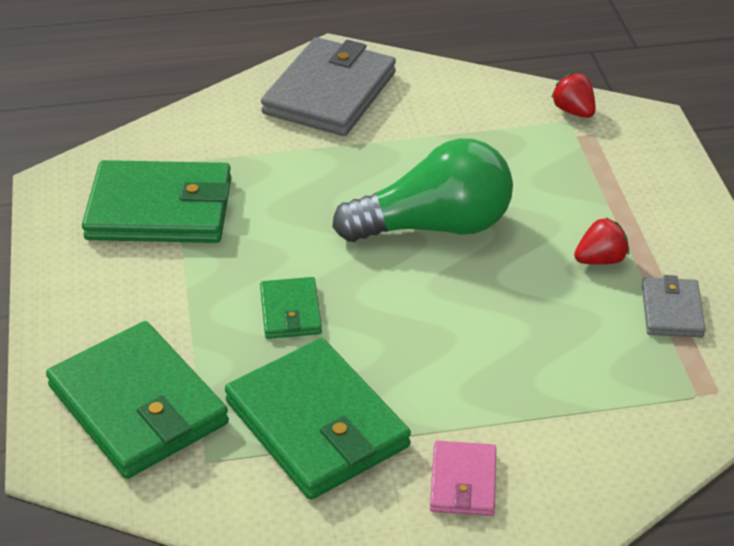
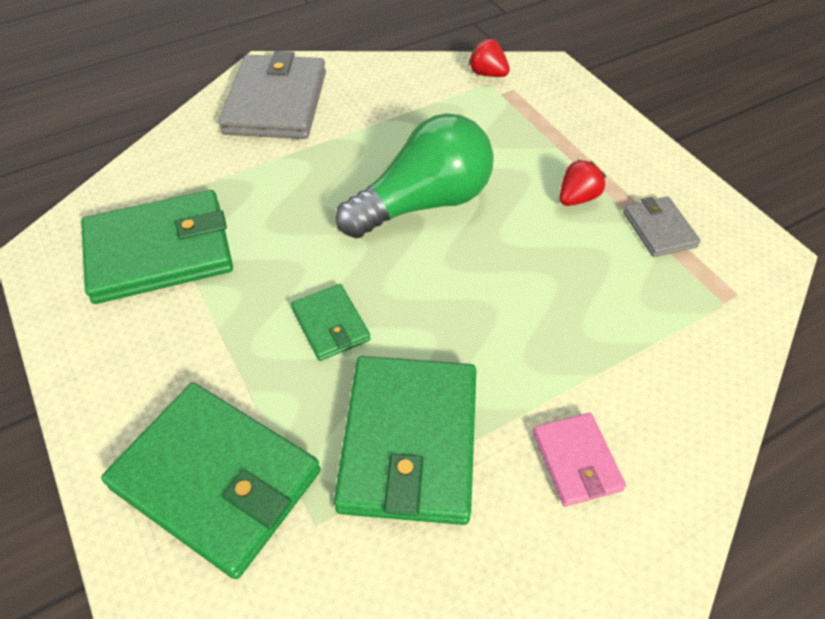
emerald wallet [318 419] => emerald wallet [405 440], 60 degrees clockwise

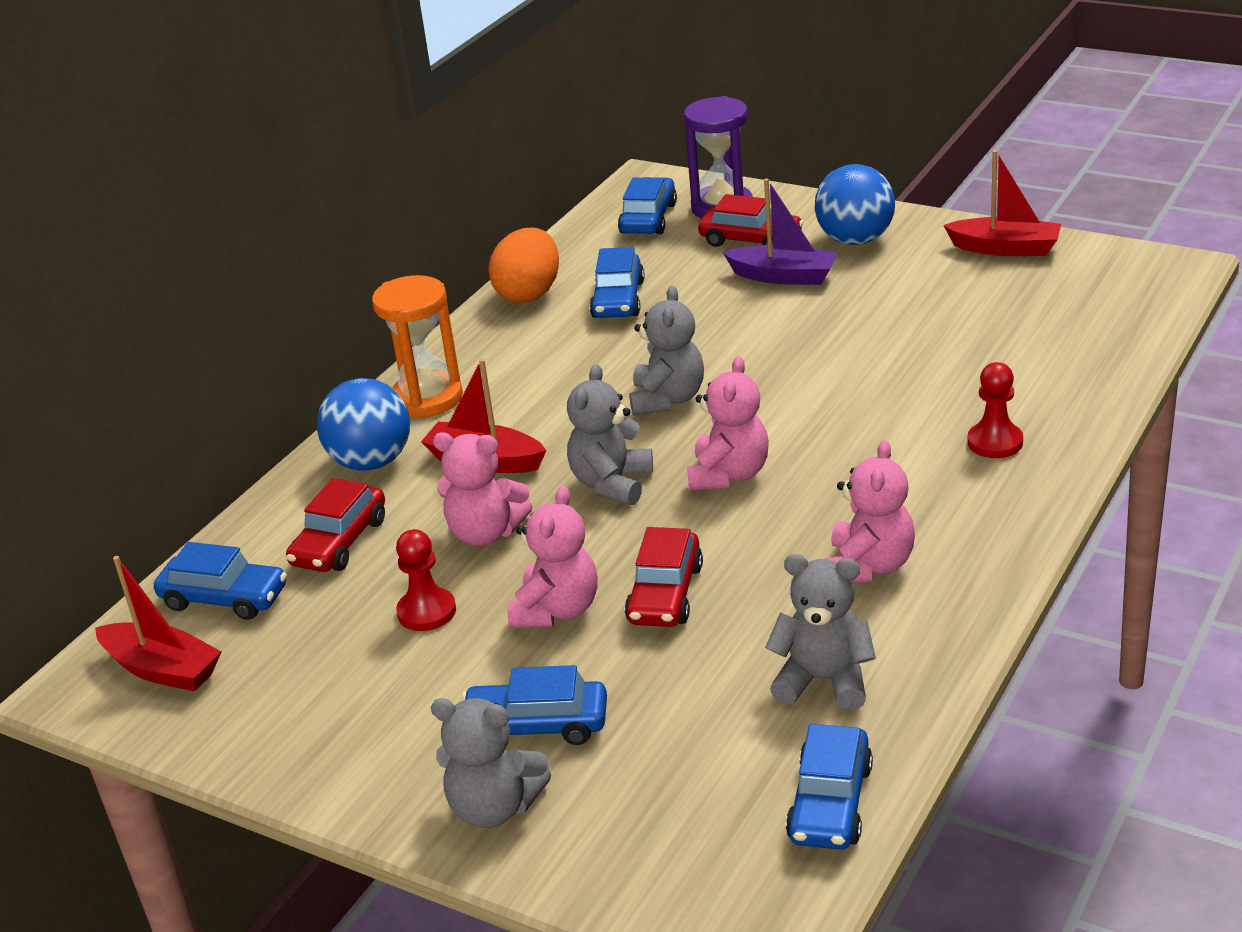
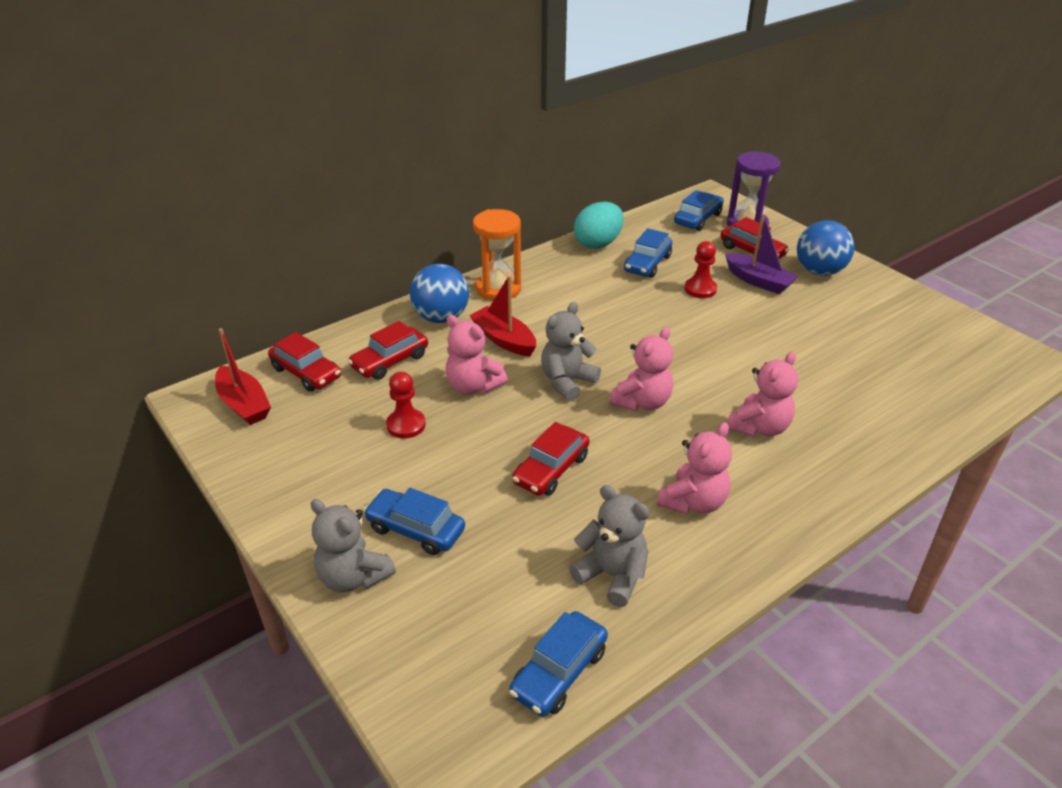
gray stuffed bear [666 351] => nothing
scarlet toy boat [1002 203] => nothing
rosy stuffed bear [552 557] => rosy stuffed bear [762 394], move
scarlet pawn [995 410] => scarlet pawn [701 269], move
cobalt automobile [220 581] => scarlet automobile [304 362]
orange egg shape [523 265] => teal egg shape [599 225]

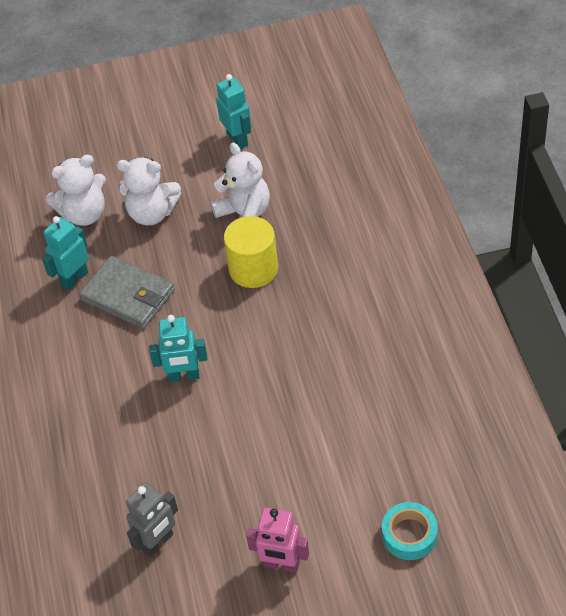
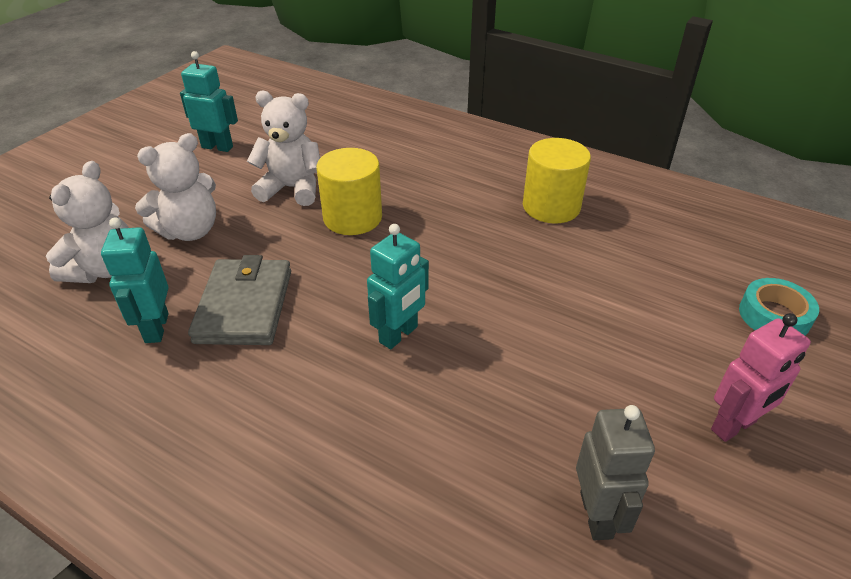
nothing => golden cylinder shape [557 180]
gray wallet [127 292] => gray wallet [239 300], 75 degrees counterclockwise

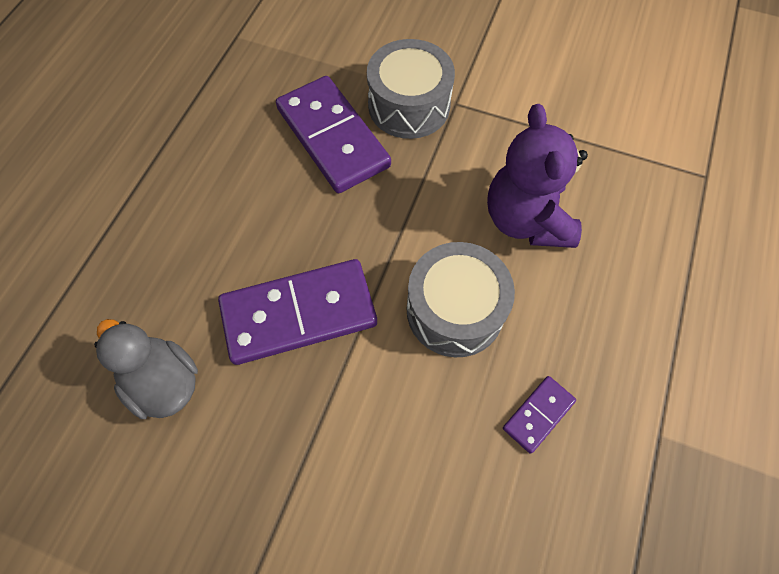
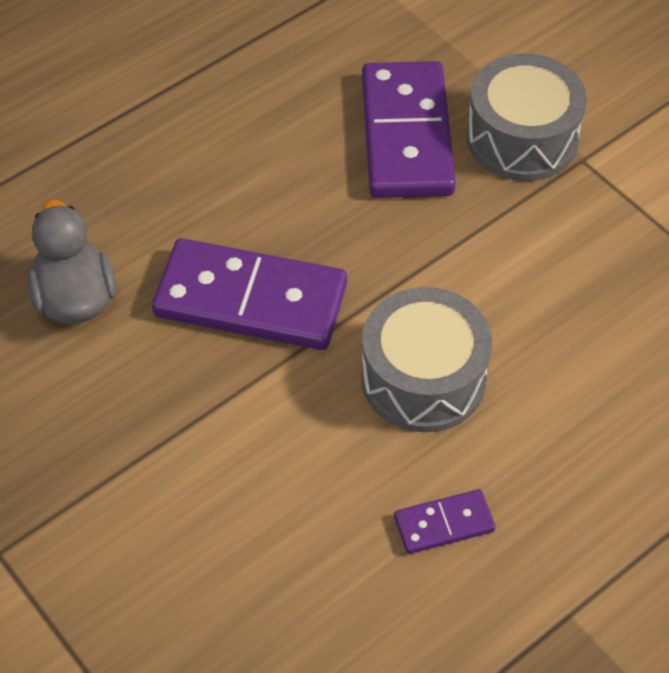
violet stuffed bear [537 176] => nothing

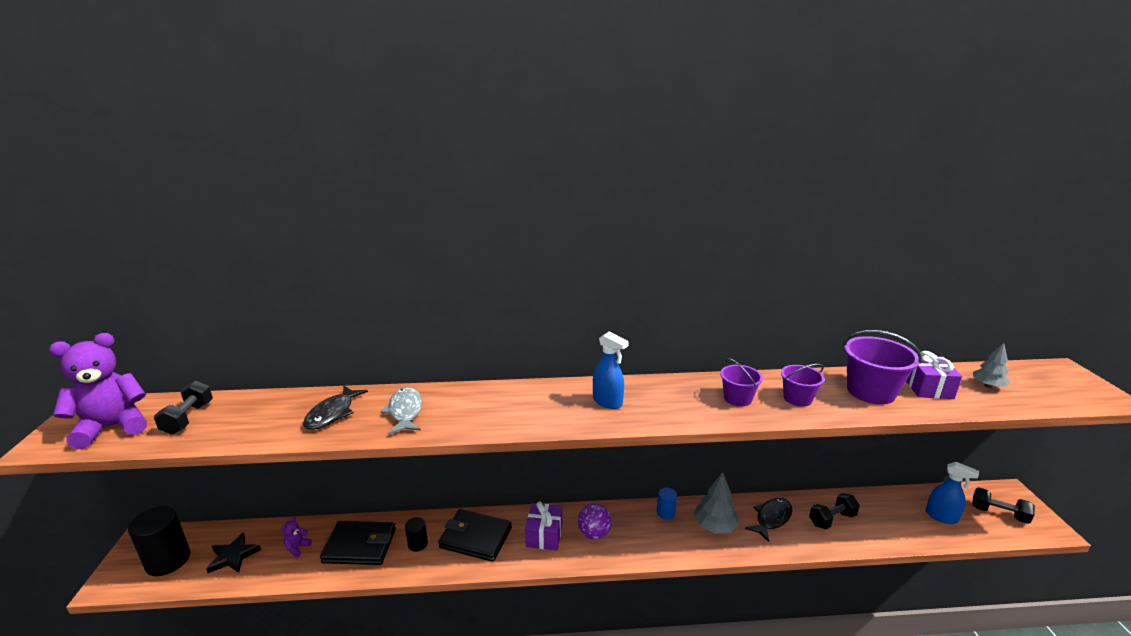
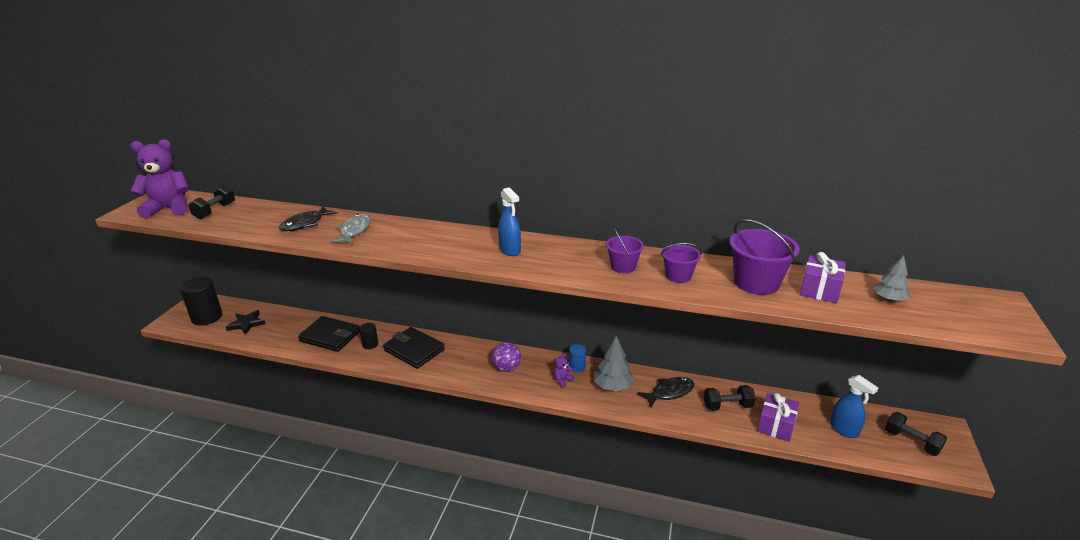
violet stuffed bear [296 537] => violet stuffed bear [564 370], move
violet present [544 525] => violet present [778 417], move

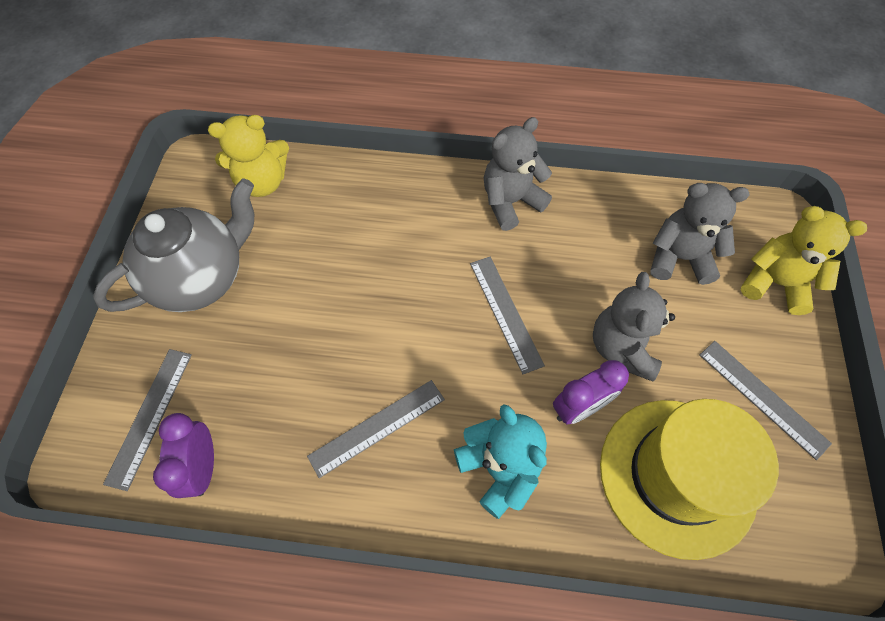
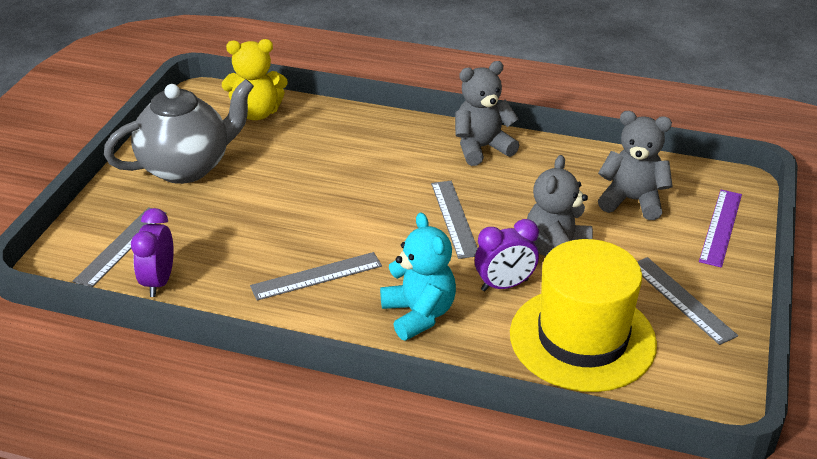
golden stuffed bear [803 260] => violet measuring stick [720 229]

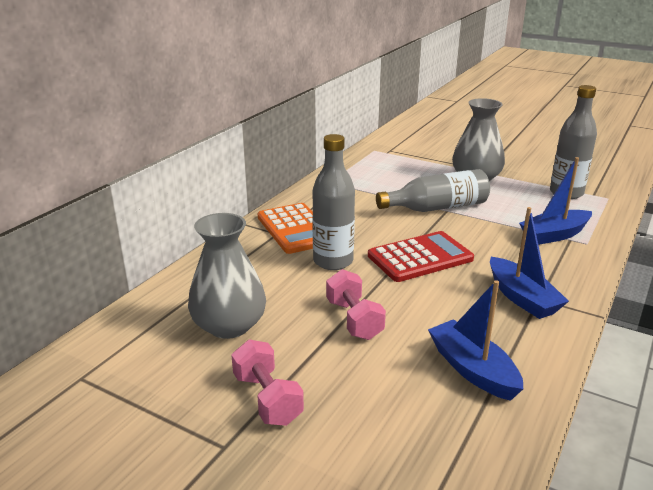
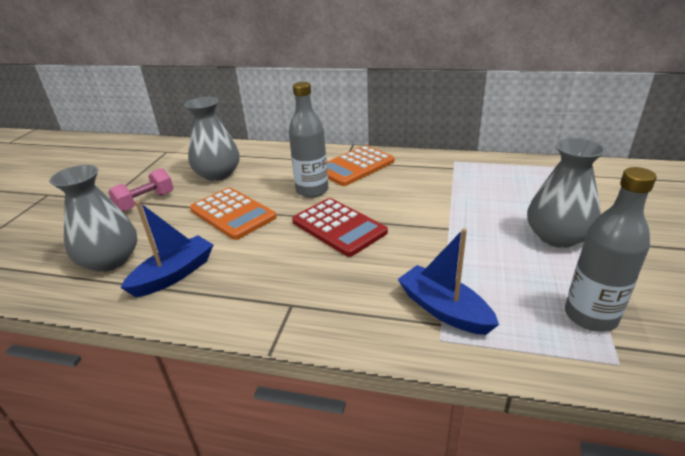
gray drink bottle [433 190] => nothing
cobalt toy boat [529 263] => nothing
nothing => gray vase [93 218]
rosy free weight [356 304] => orange calculator [233 213]

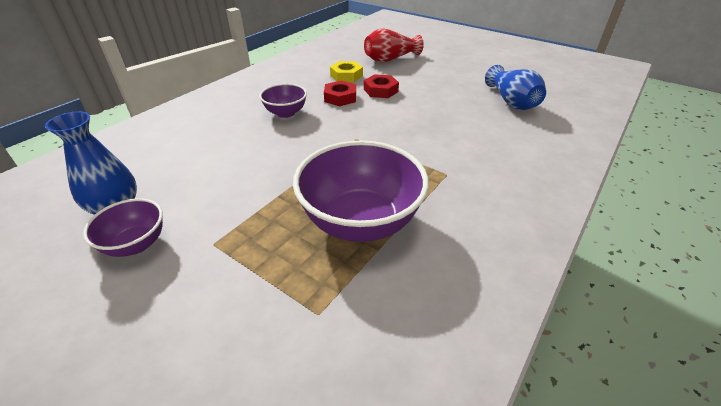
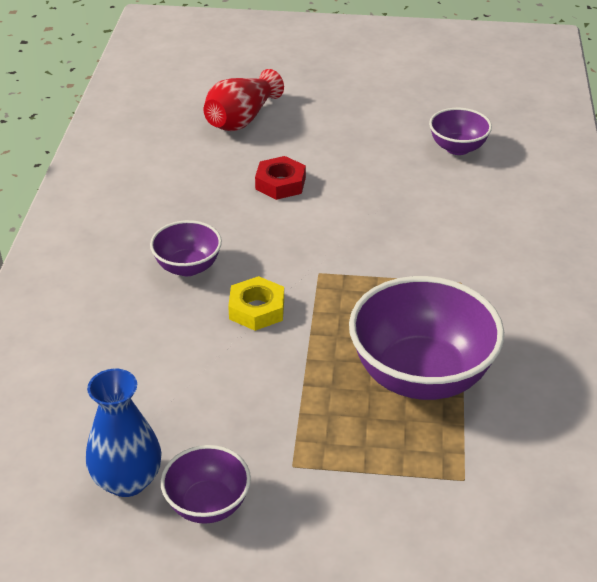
scarlet nut [340 93] => nothing
golden nut [346 71] => golden nut [256 303], move
cobalt vase [515 87] => violet deep dish [460 131]

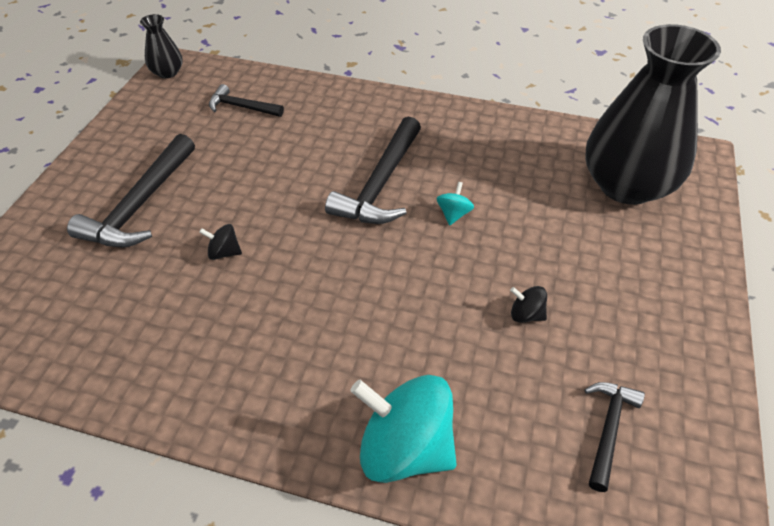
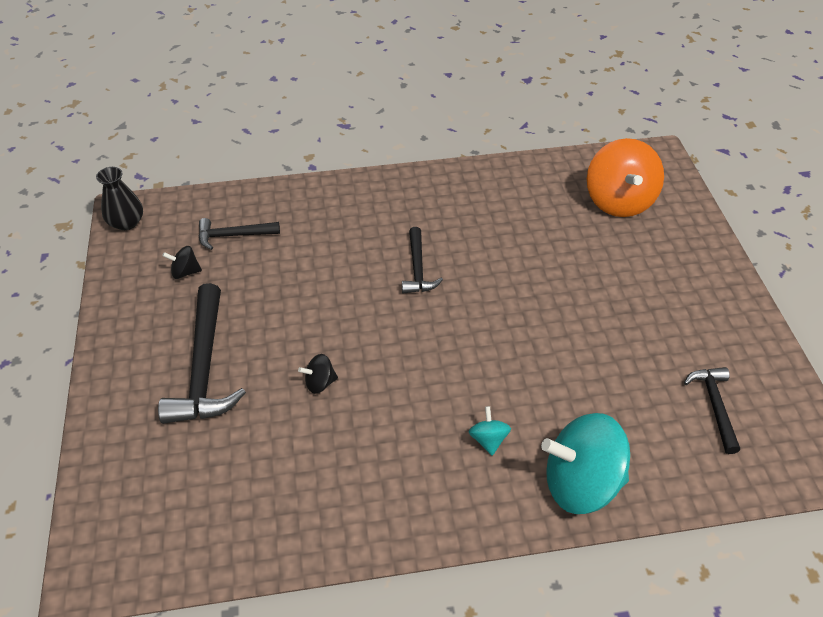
teal whirligig [455 204] => teal whirligig [490 431], move
black whirligig [528 304] => black whirligig [182 262], move
black vase [653 114] => orange whirligig [625 177]
black claw hammer [373 170] => black claw hammer [422 260], x0.57

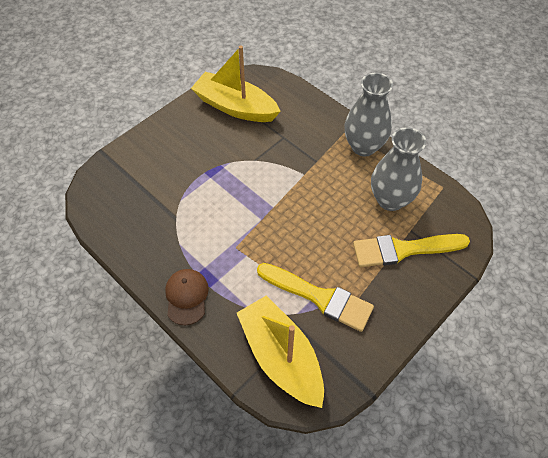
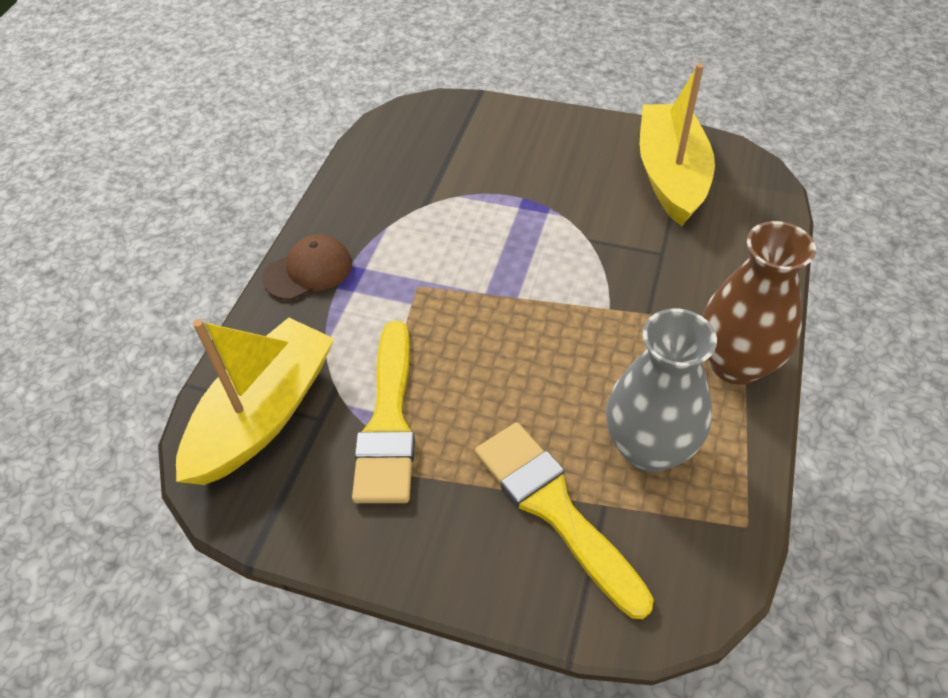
gray vase [368 114] => brown vase [759 303]

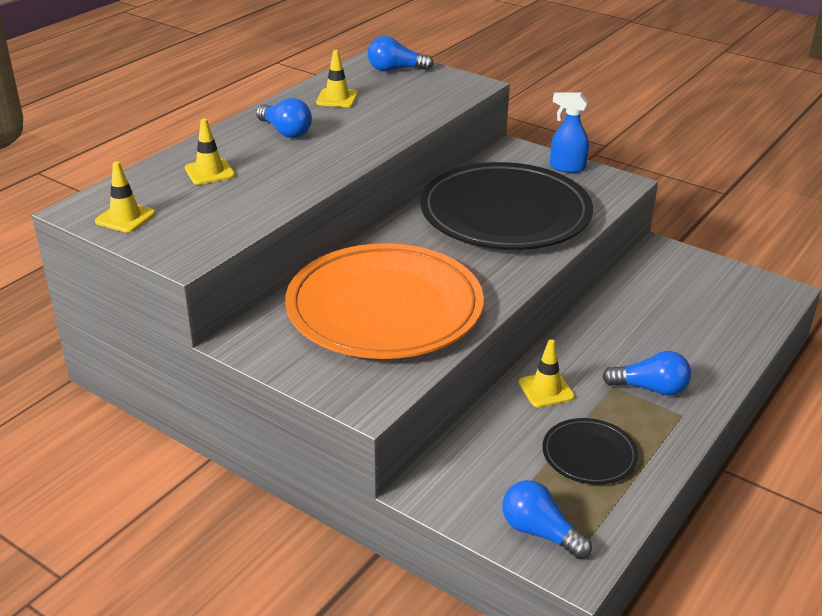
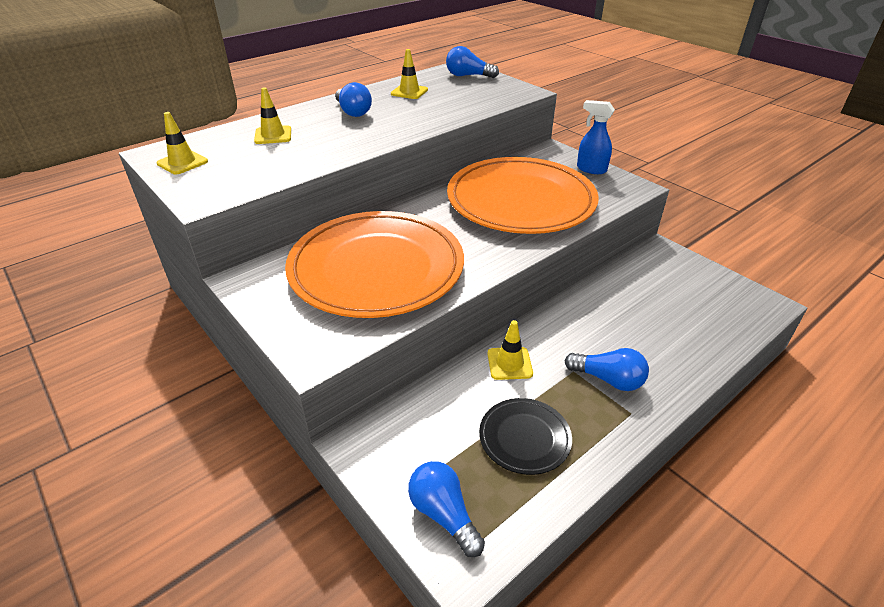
black flat dish [506 206] => orange flat dish [523 195]

